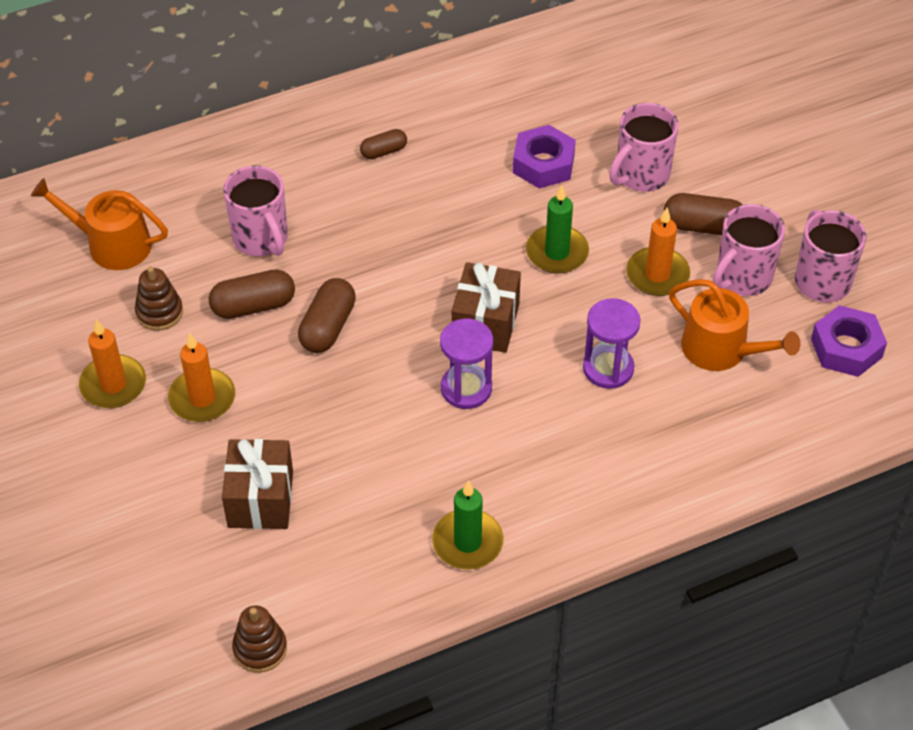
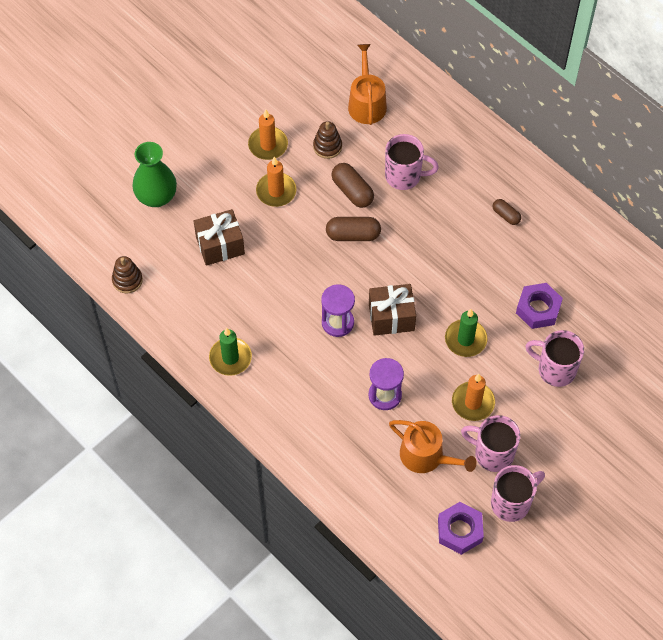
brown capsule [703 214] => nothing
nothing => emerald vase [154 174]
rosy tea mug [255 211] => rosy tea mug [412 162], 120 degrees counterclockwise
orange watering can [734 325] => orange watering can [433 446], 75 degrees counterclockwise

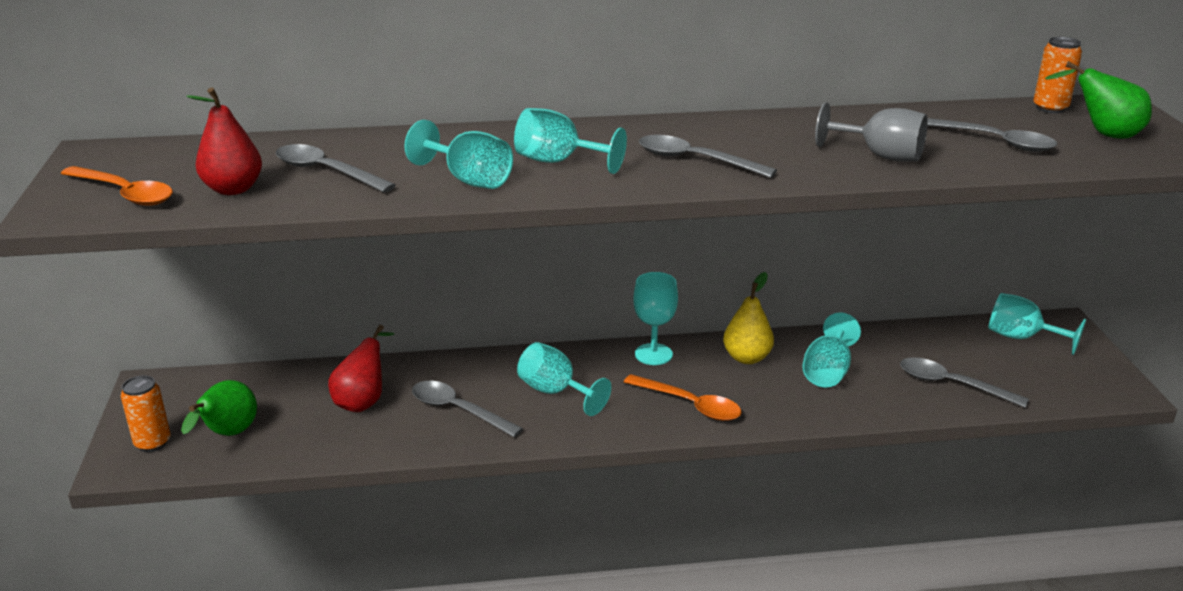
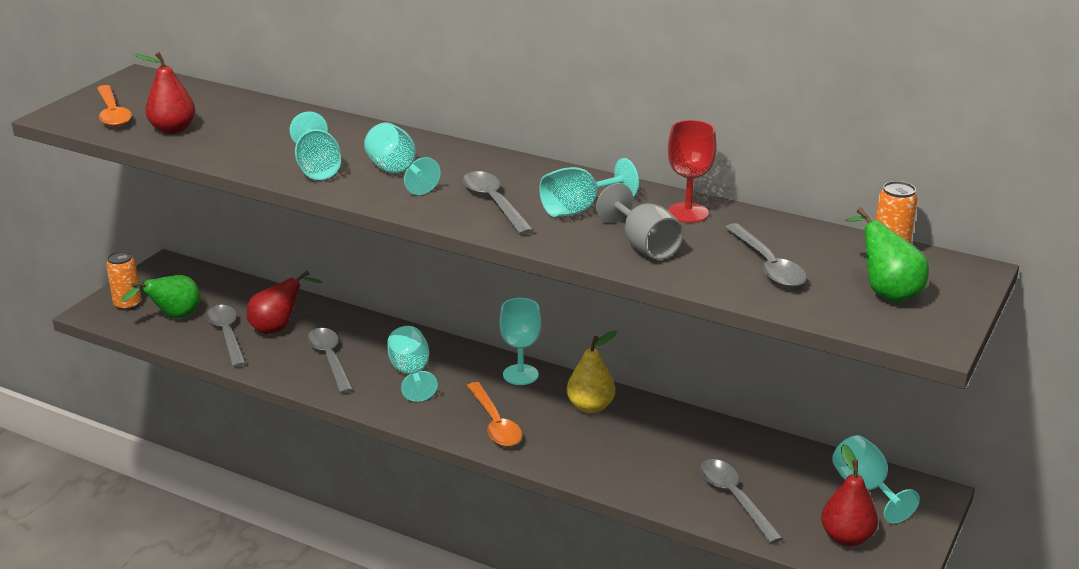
nothing => scarlet wine glass [692 171]
nothing => scarlet pear [849 495]
gray teaspoon [336 168] => gray teaspoon [226 336], move
teal wine glass [831 350] => teal wine glass [589 187], move

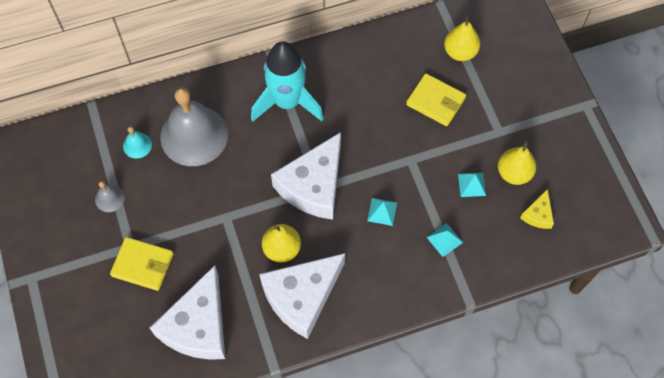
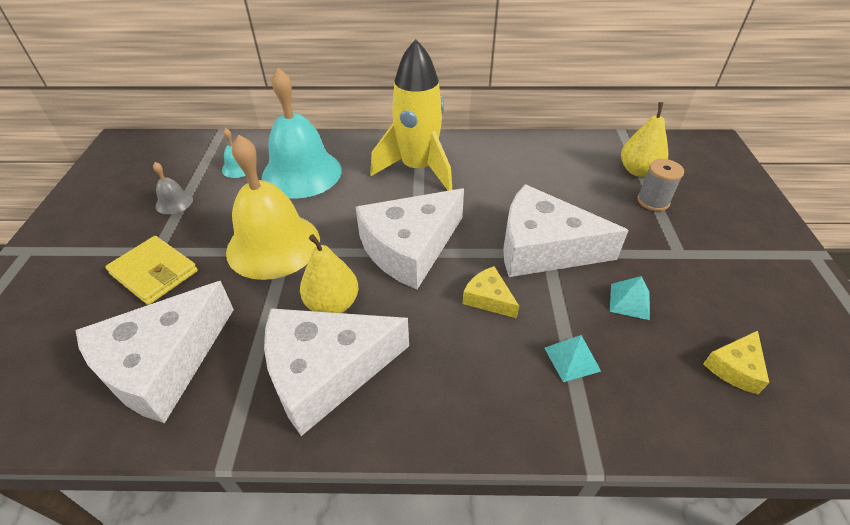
golden wallet [436 99] => nothing
golden pear [517 163] => nothing
nothing => golden bell [273 207]
nothing => snow-white cheese wedge [566 230]
nothing => gray spool [660 185]
teal pyramid [382 212] => golden cheese wedge [491 292]
gray bell [194 127] => teal bell [301 133]
teal spaceship [287 81] => golden spaceship [411 115]

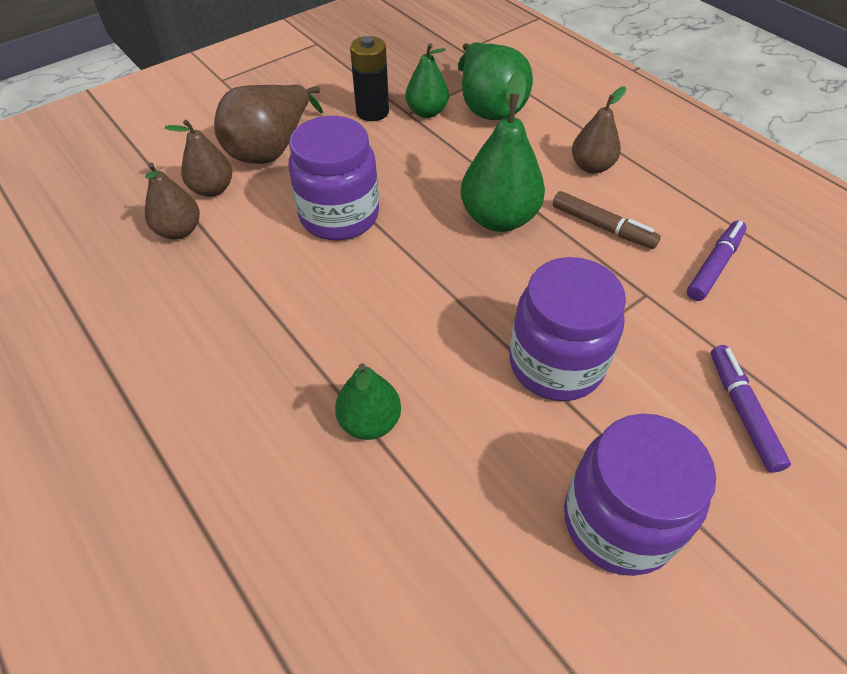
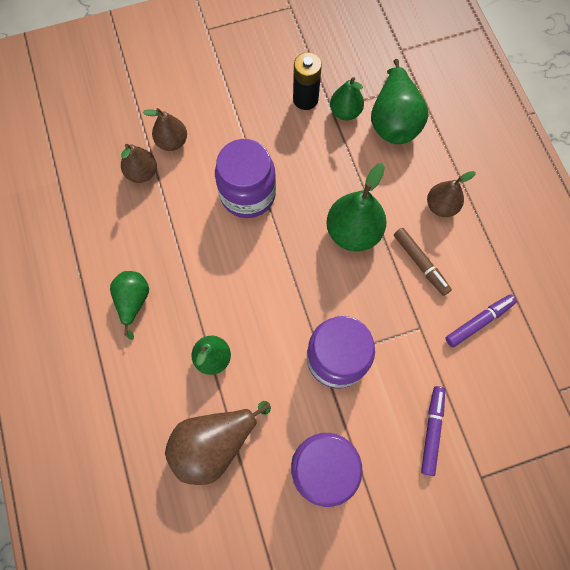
nothing => emerald pear [129 305]
brown pear [268 124] => brown pear [218 443], move

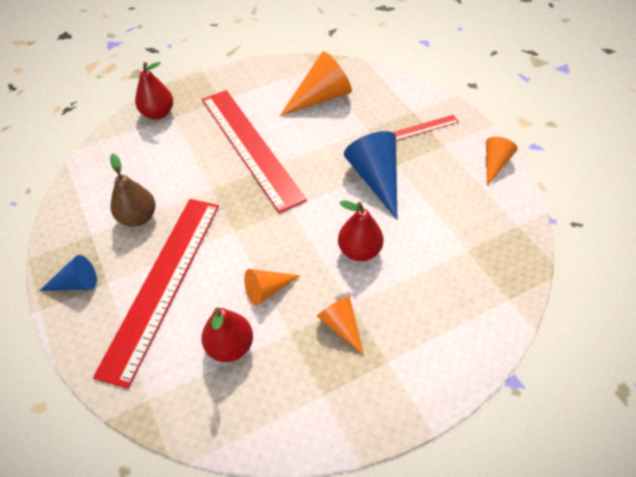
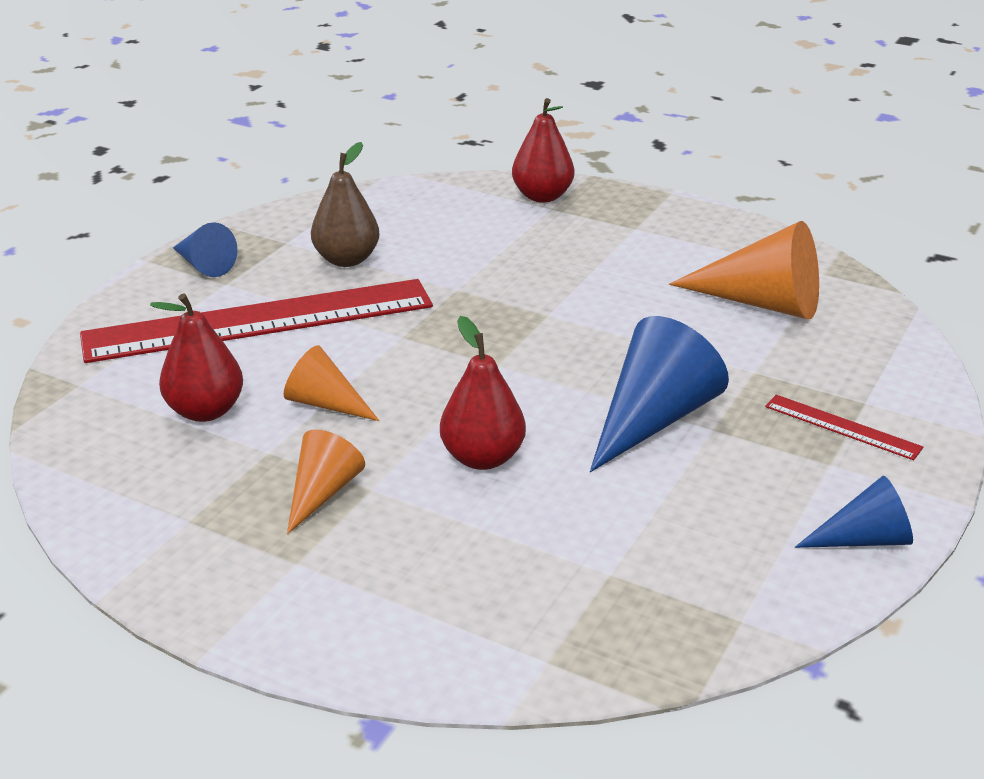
scarlet measuring stick [254 151] => nothing
orange cone [502 161] => cobalt cone [854 512]

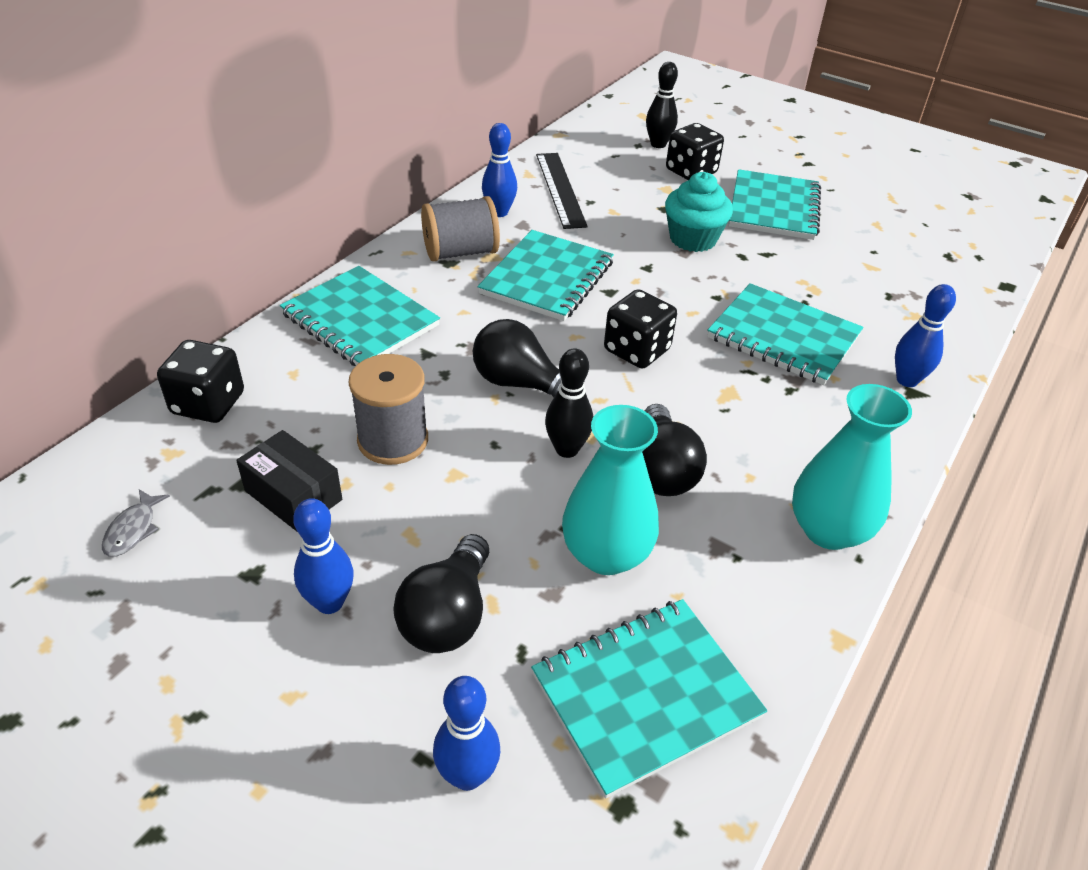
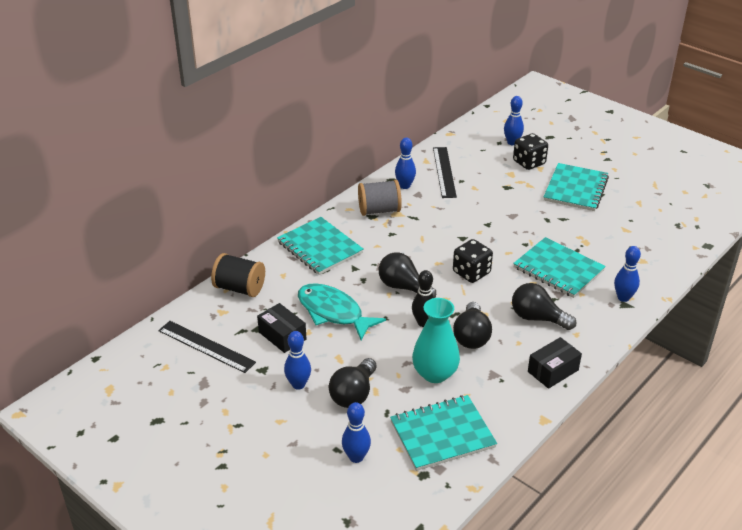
teal exercise book [546 275] => nothing
teal cupcake [699 212] => nothing
nothing => black light bulb [544 306]
gray toy fish [136 523] => black measuring stick [207 347]
black game die [200 381] => black spool [238 275]
gray spool [388 409] => teal toy fish [342 312]
teal vase [852 467] => black parcel [555 363]
black bowling pin [662 105] => cobalt bowling pin [514 120]

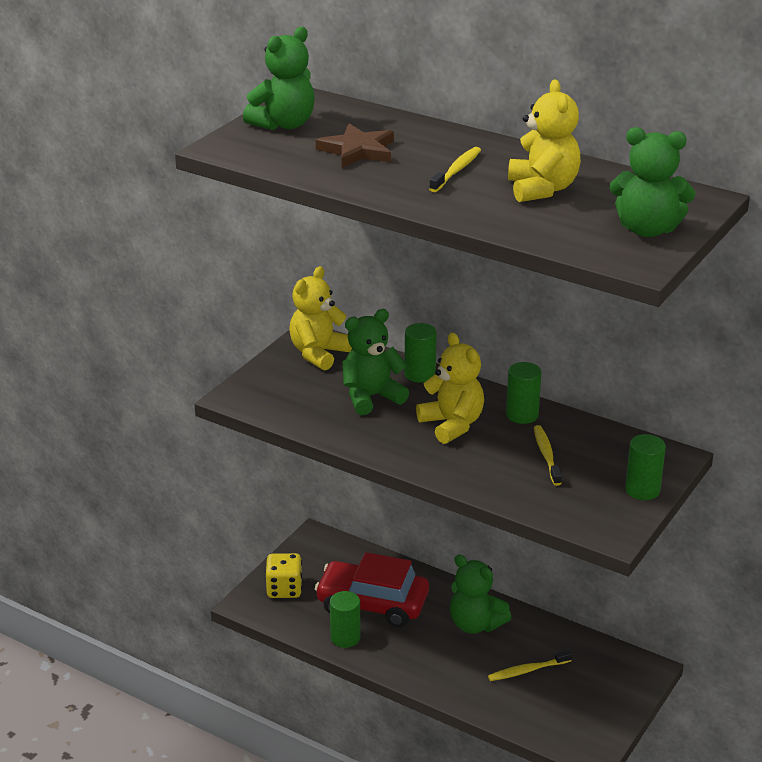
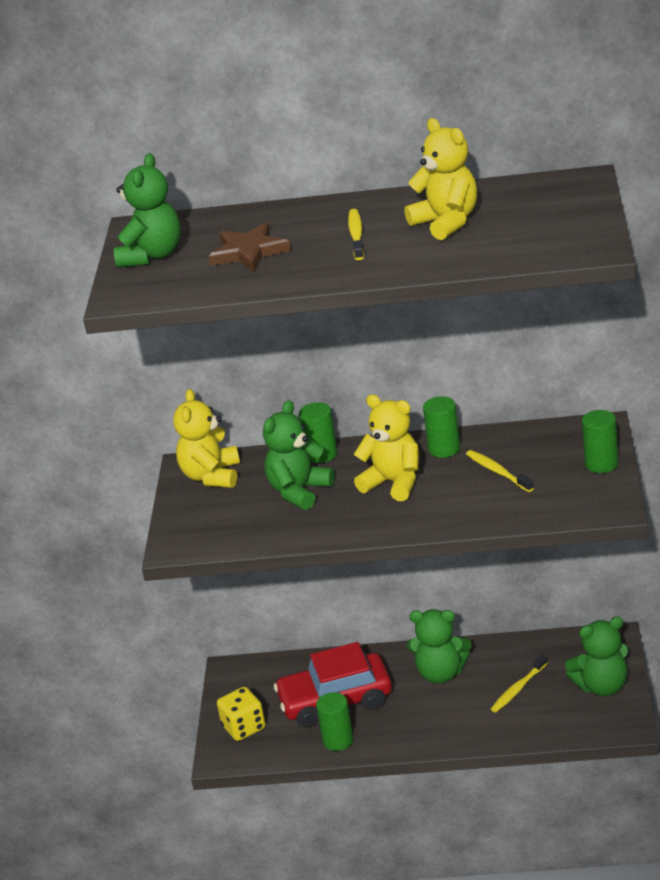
emerald stuffed bear [652 182] => emerald stuffed bear [597 656], move

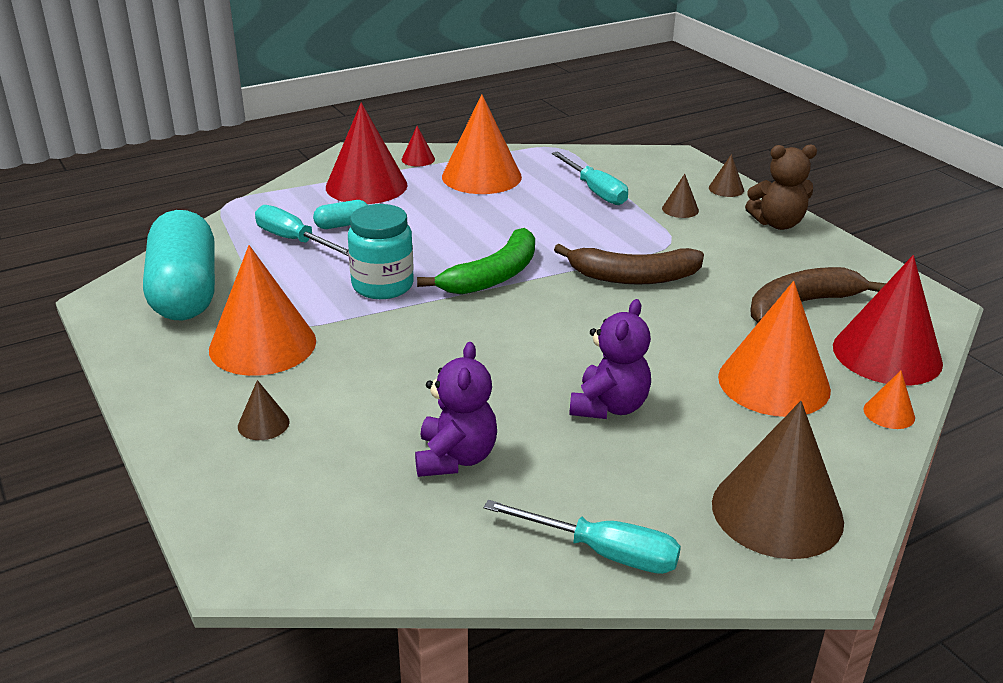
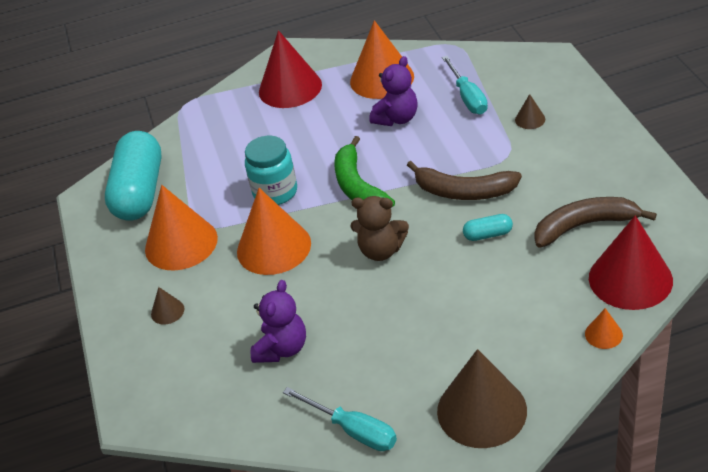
teal hand screwdriver [302 230] => nothing
scarlet cone [418 146] => nothing
brown cone [726 175] => nothing
teal capsule [340 214] => teal capsule [488 227], move
violet stuffed bear [610 359] => violet stuffed bear [393 91], move
orange cone [774 349] => orange cone [274 231], move
brown stuffed bear [781 187] => brown stuffed bear [380 228], move
emerald toy banana [476 261] => emerald toy banana [364 171], 105 degrees clockwise

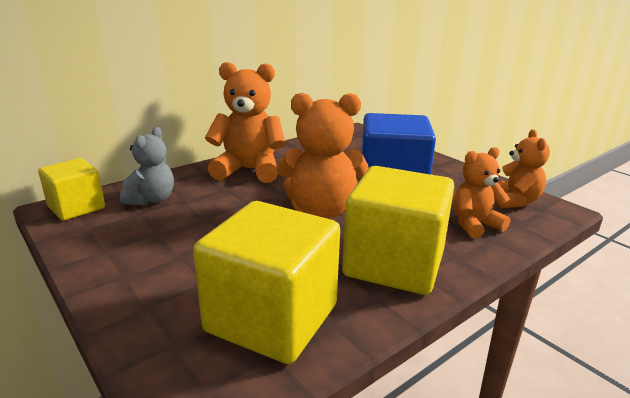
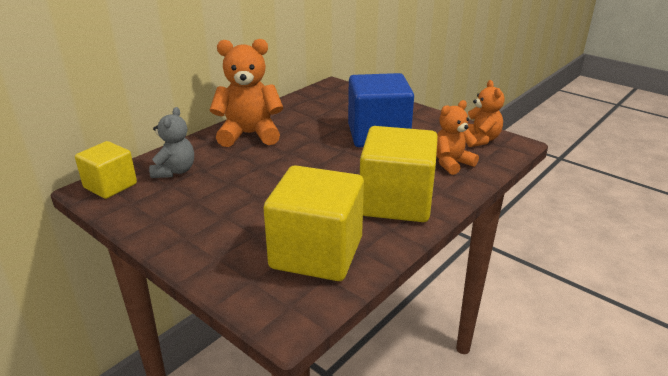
orange stuffed bear [323 156] => nothing

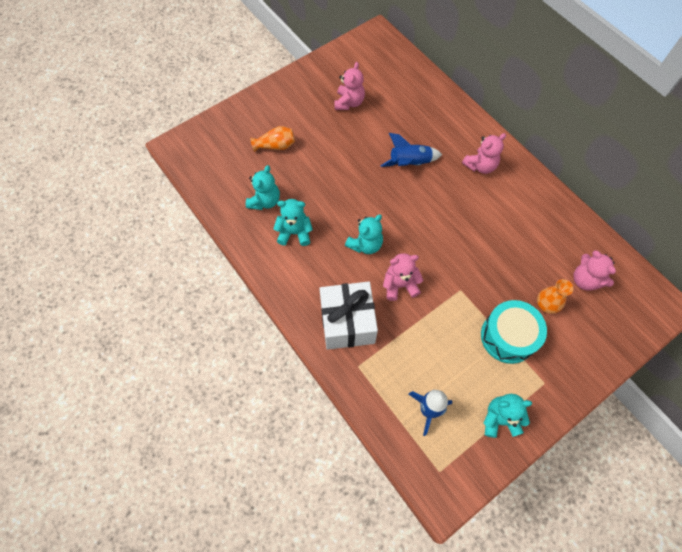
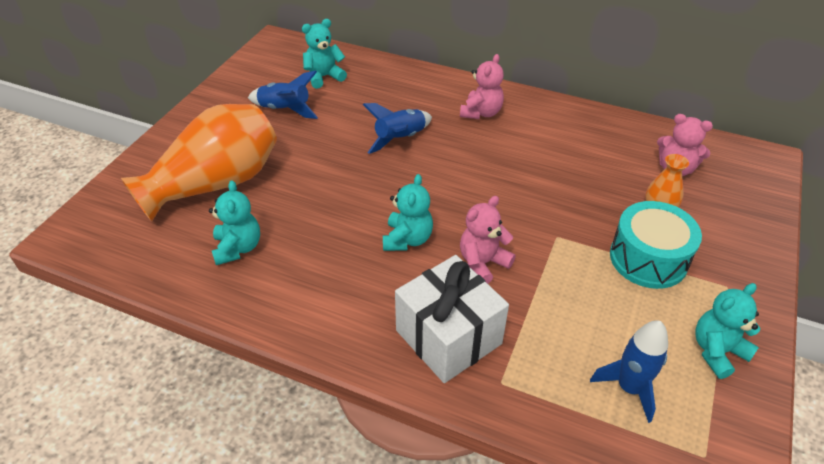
teal stuffed bear [293 222] => teal stuffed bear [324 54], move
rosy stuffed bear [349 86] => cobalt spaceship [283 94]
orange vase [273 139] => orange vase [199 163], x2.33

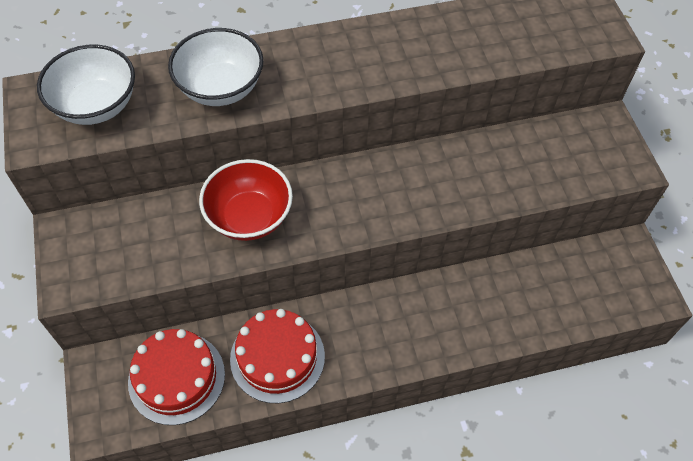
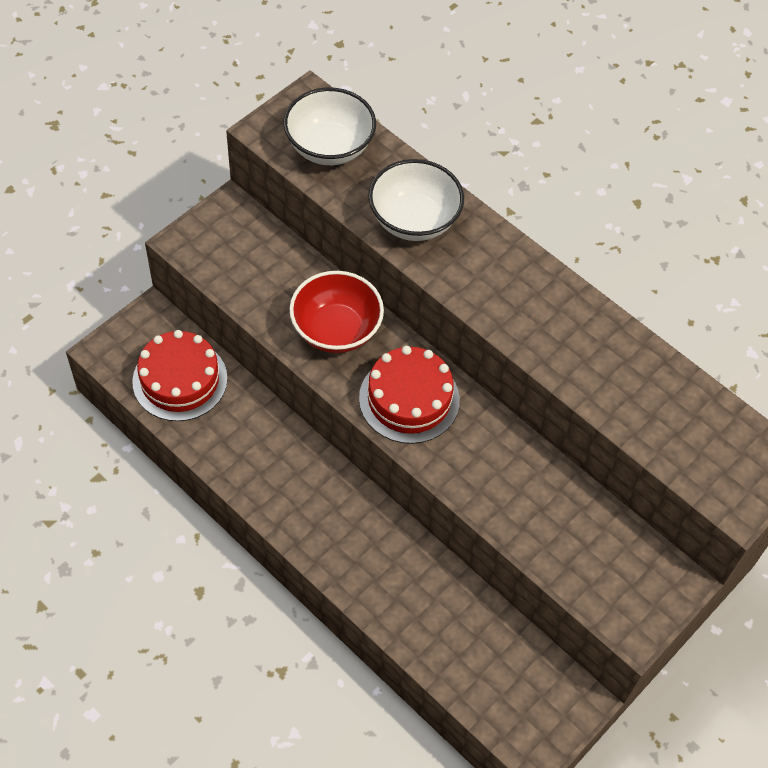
scarlet gateau [277 356] => scarlet gateau [409 395], move

